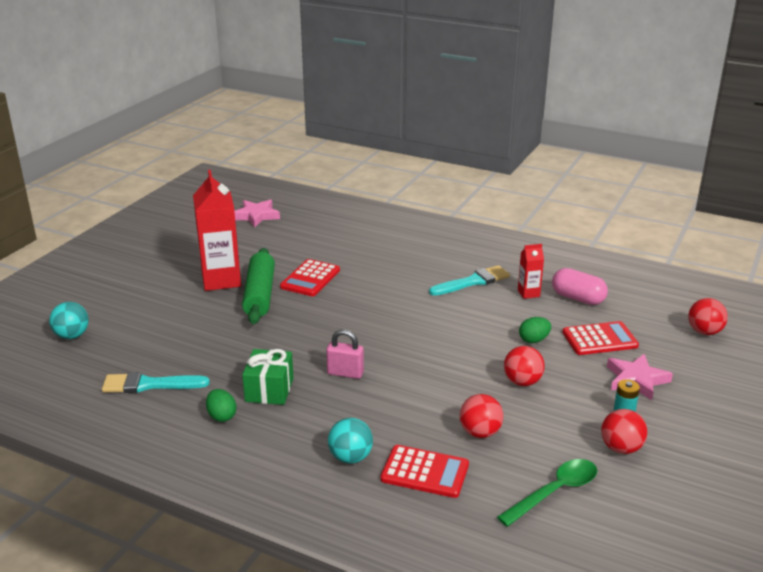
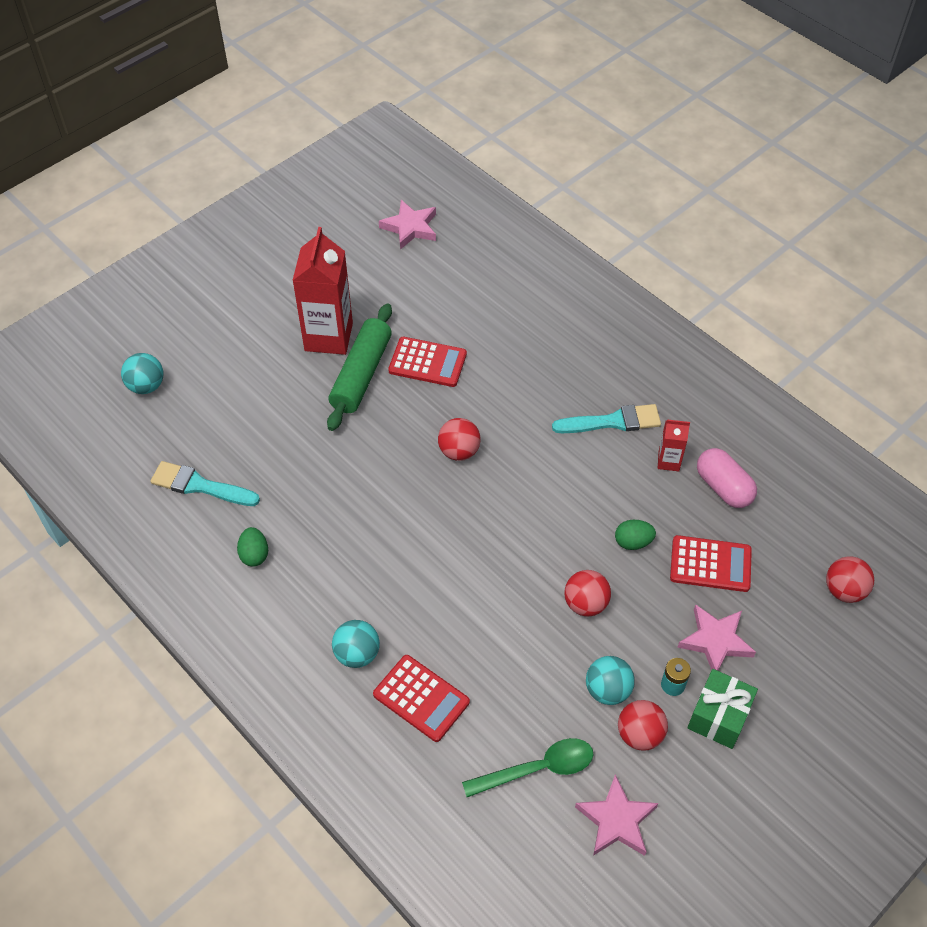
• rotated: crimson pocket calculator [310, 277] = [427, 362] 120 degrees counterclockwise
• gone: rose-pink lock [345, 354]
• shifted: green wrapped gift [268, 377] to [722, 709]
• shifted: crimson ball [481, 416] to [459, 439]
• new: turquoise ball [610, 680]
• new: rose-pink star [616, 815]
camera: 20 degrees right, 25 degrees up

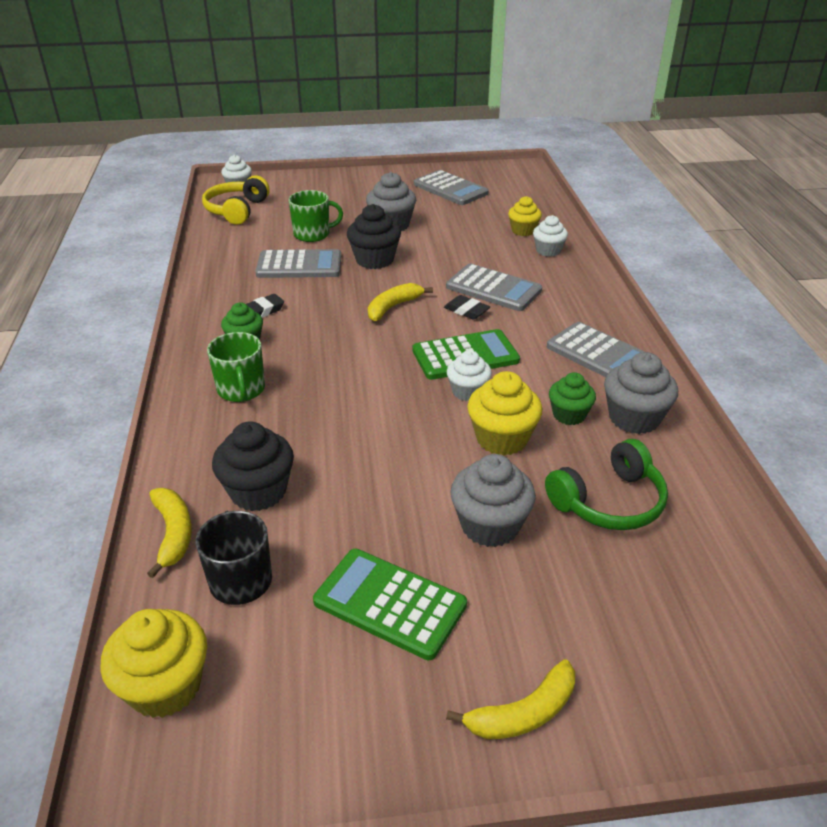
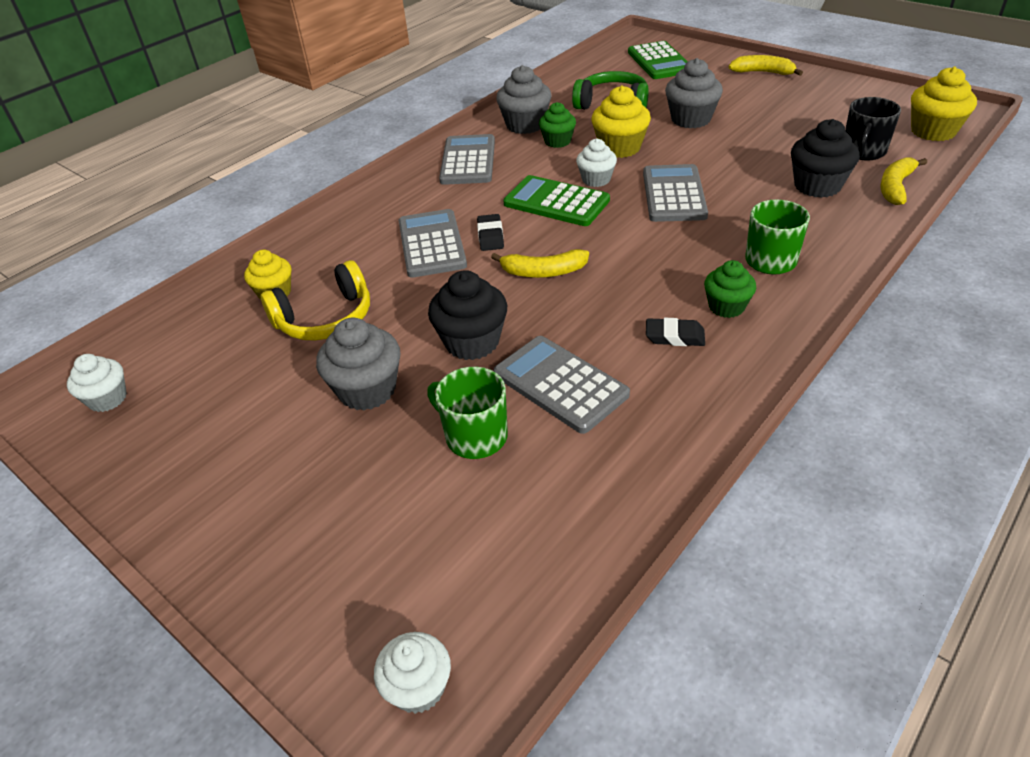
• shifted: ash-grey pocket calculator [451, 187] to [675, 193]
• shifted: yellow headset [236, 200] to [315, 300]
• shifted: white cupcake [550, 236] to [97, 383]
• shifted: green pocket calculator [390, 604] to [658, 60]
camera: 130 degrees left, 5 degrees up

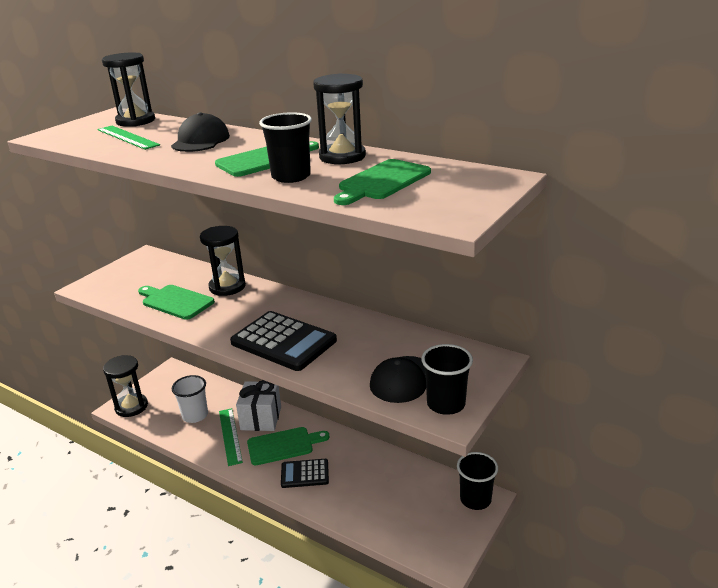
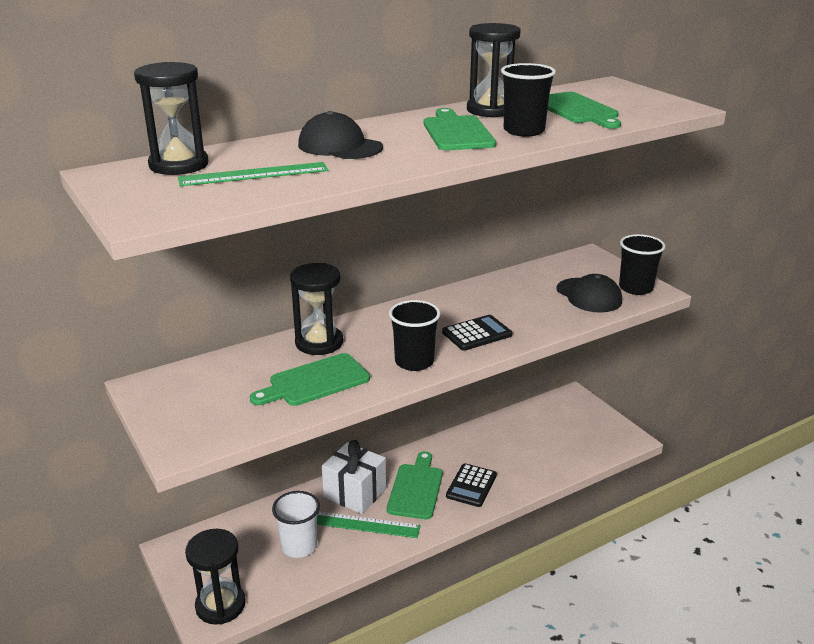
• scaled: ebony pocket calculator [283, 341] = [477, 333] x0.59
• shifted: ebony cup [477, 481] to [415, 335]
camera: 65 degrees left, 0 degrees up

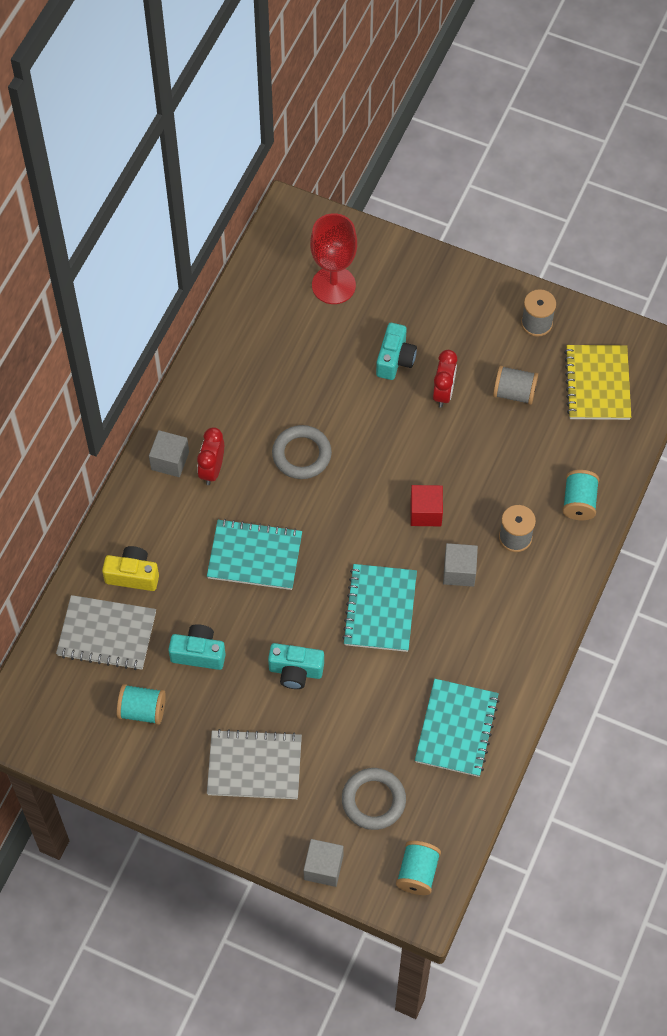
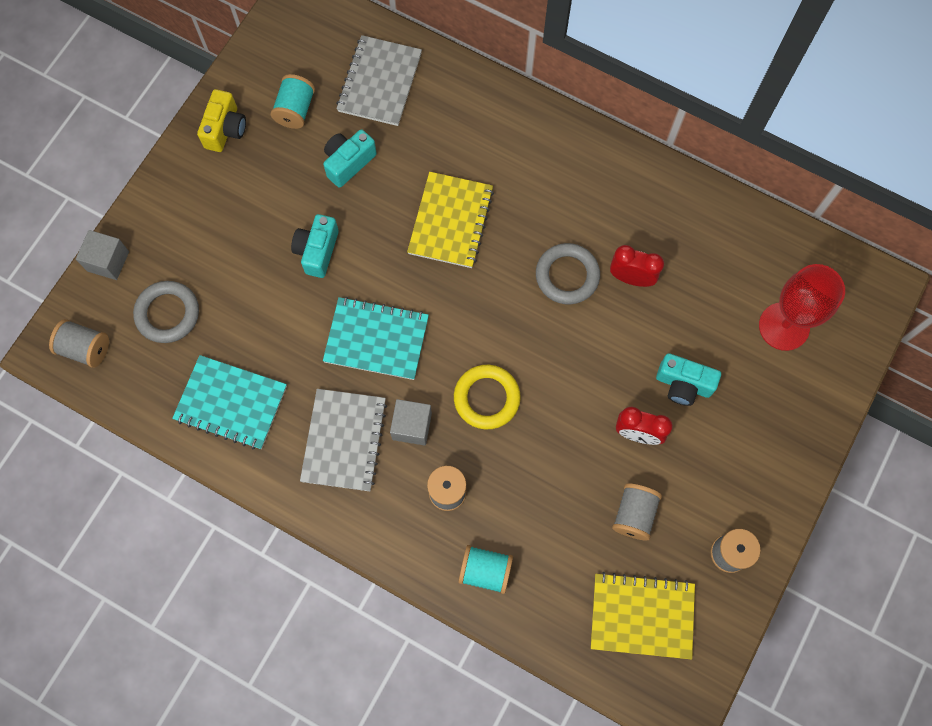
• shifted: crimson clock [210, 456] to [637, 266]
• gone: ash-grey cube [169, 453]
• swapped: crimson cube [427, 505] to yellow torus [487, 397]
• repainted: turquoise exercise book [254, 554] to yellow exercise book [450, 220]
• shifted: yellow camera [130, 568] to [221, 120]
• rotated: turquoise camera [197, 647] = [350, 158] 150 degrees counterclockwise
• shifted: ash-grey exercise book [254, 764] to [343, 440]
• repainted: turquoise reel of thread [418, 868] to ash-grey reel of thread [79, 343]
camera: 95 degrees right, 10 degrees up

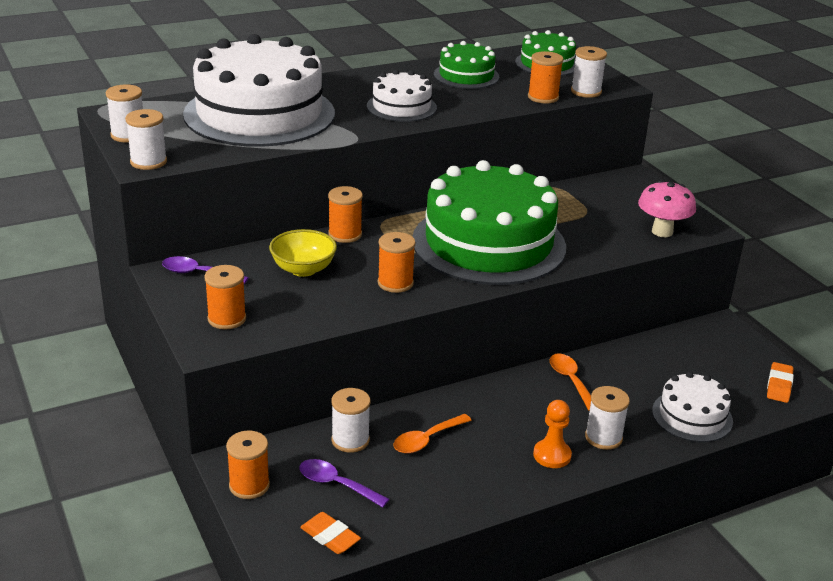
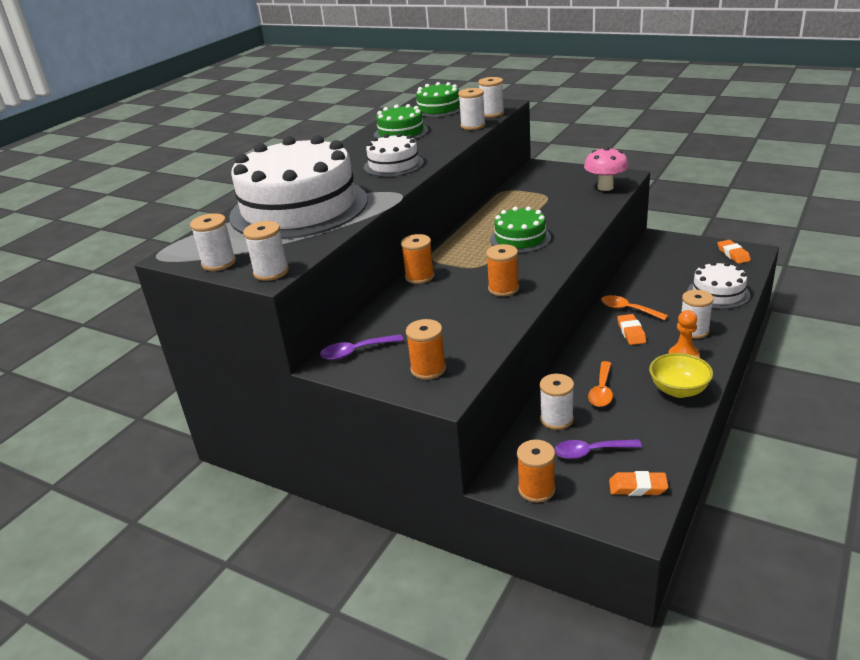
• repainted: orange-coloured reel of thread [546, 77] to white reel of thread [472, 109]
• scaled: green cake [489, 222] = [520, 230] x0.48
• shifted: yellow bowl [303, 253] to [681, 375]
• new: orange-coloured gum eraser [631, 329]
camera: 30 degrees left, 0 degrees up

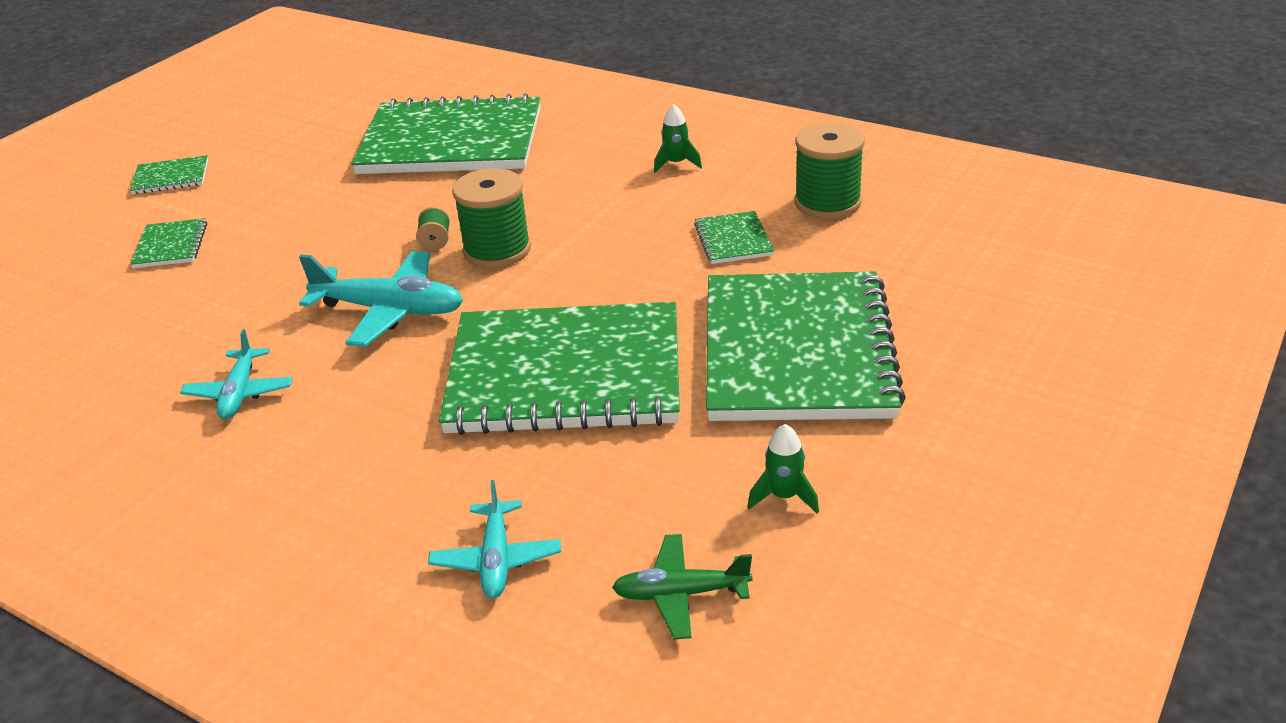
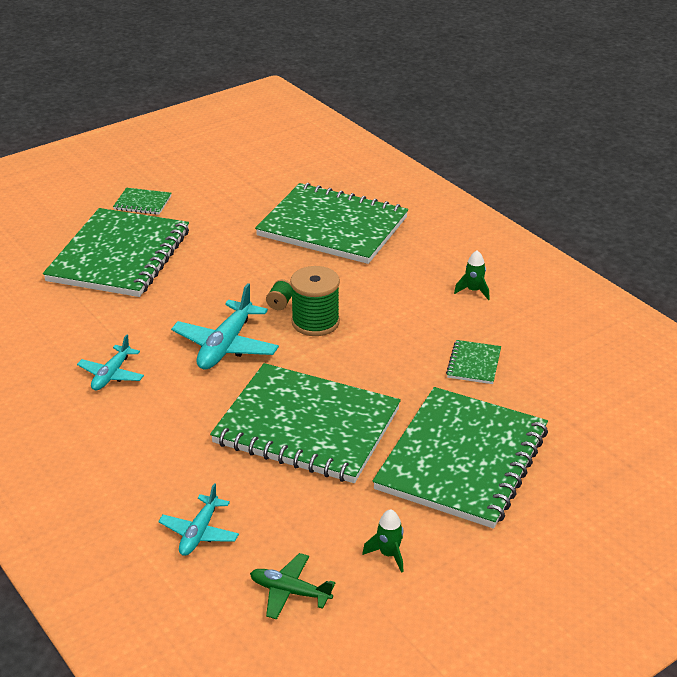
• gone: green reel of thread [830, 171]
• scaled: green exercise book [168, 243] = [116, 252] x2.48
• rotated: turquoise plane [381, 299] = [225, 326] 75 degrees clockwise
camera: 20 degrees right, 0 degrees up

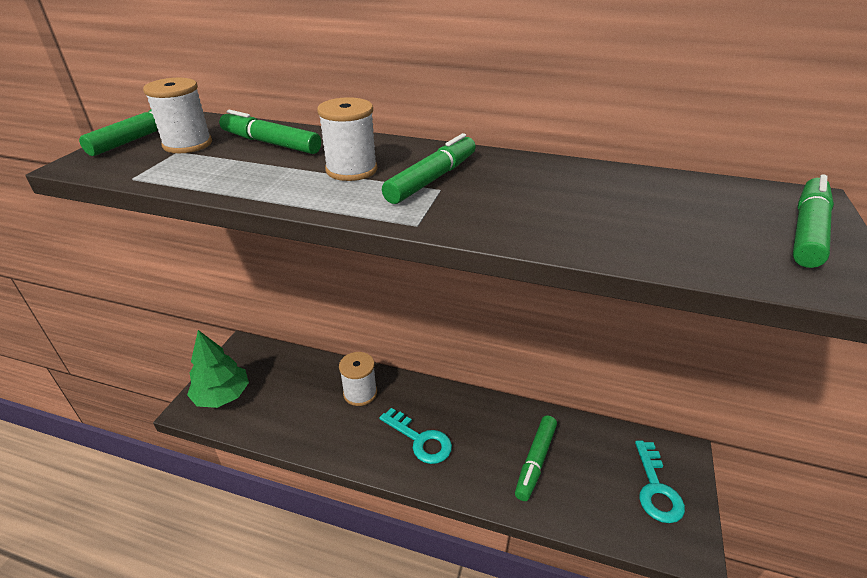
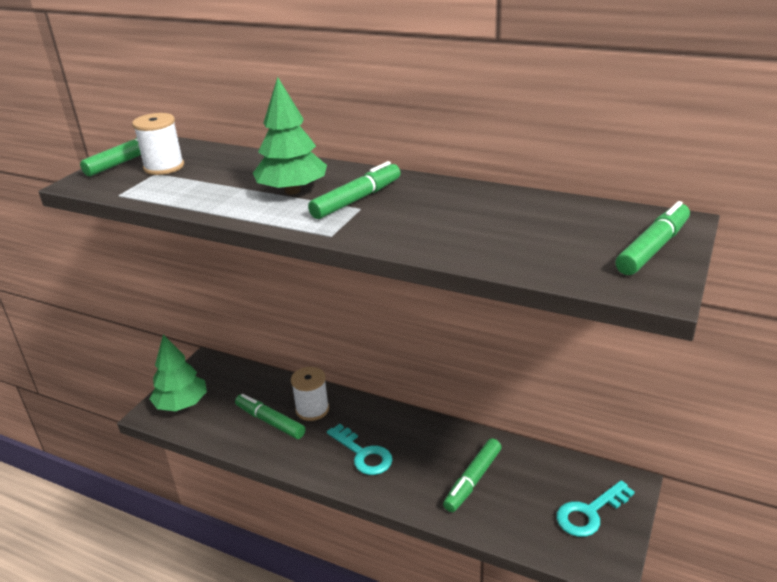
• swapped: white reel of thread [347, 139] to green fir tree [290, 136]
• shifted: green felt pen [270, 132] to [270, 416]
• rotated: turquoise latchkey [660, 482] = [595, 508] 45 degrees clockwise
camera: 10 degrees right, 5 degrees down

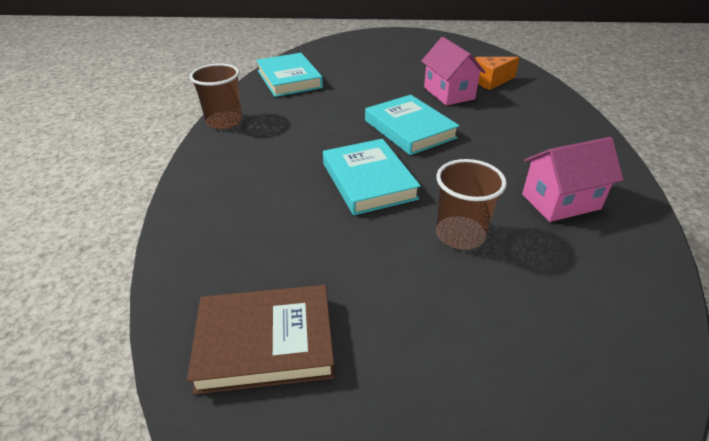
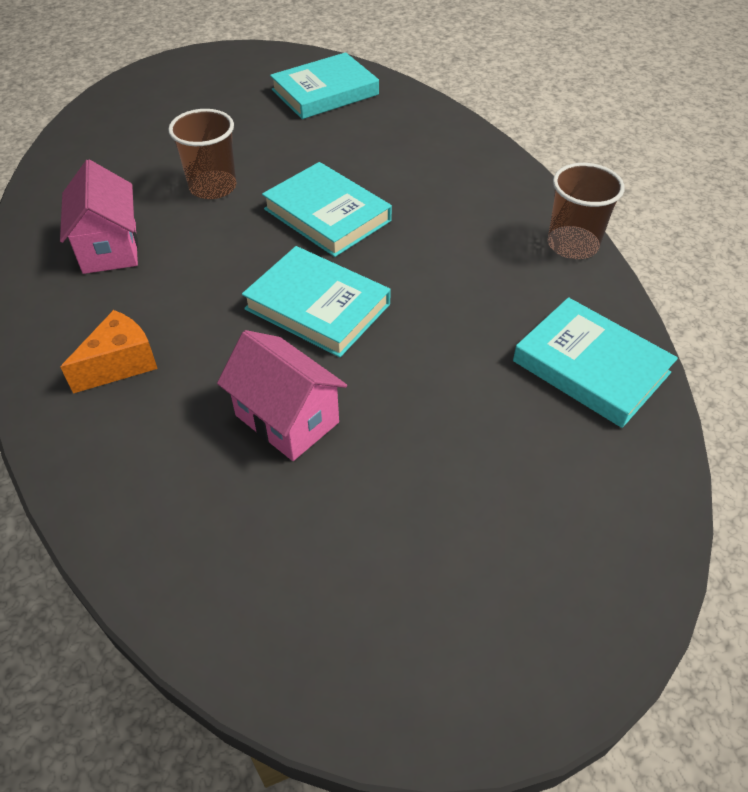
• shifted: orange-coloured piece of cheese [497, 73] to [109, 351]
• rotated: rose-pink house [572, 179] = [99, 216] 60 degrees counterclockwise
• repainted: brown book [261, 339] to turquoise book [324, 85]
camera: 155 degrees right, 10 degrees up

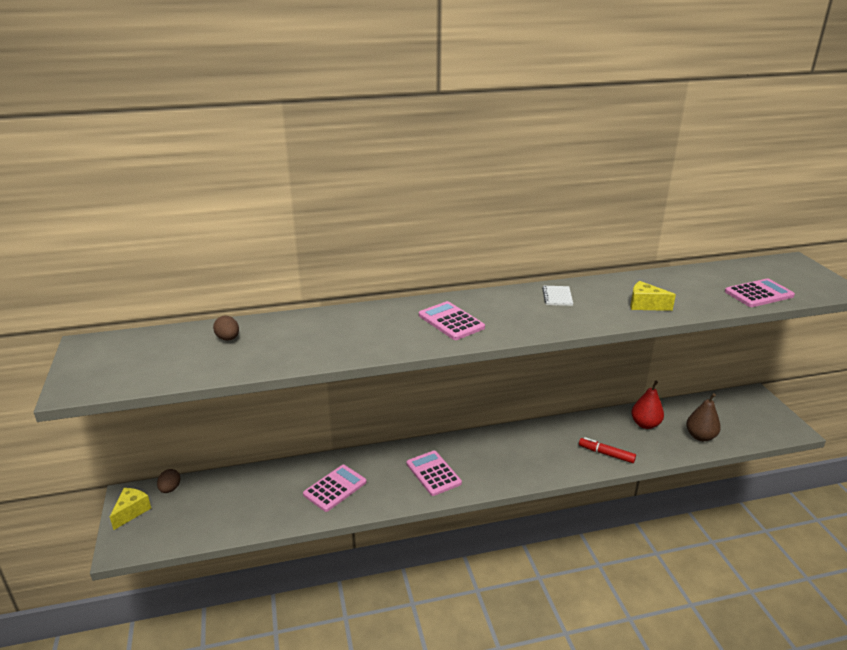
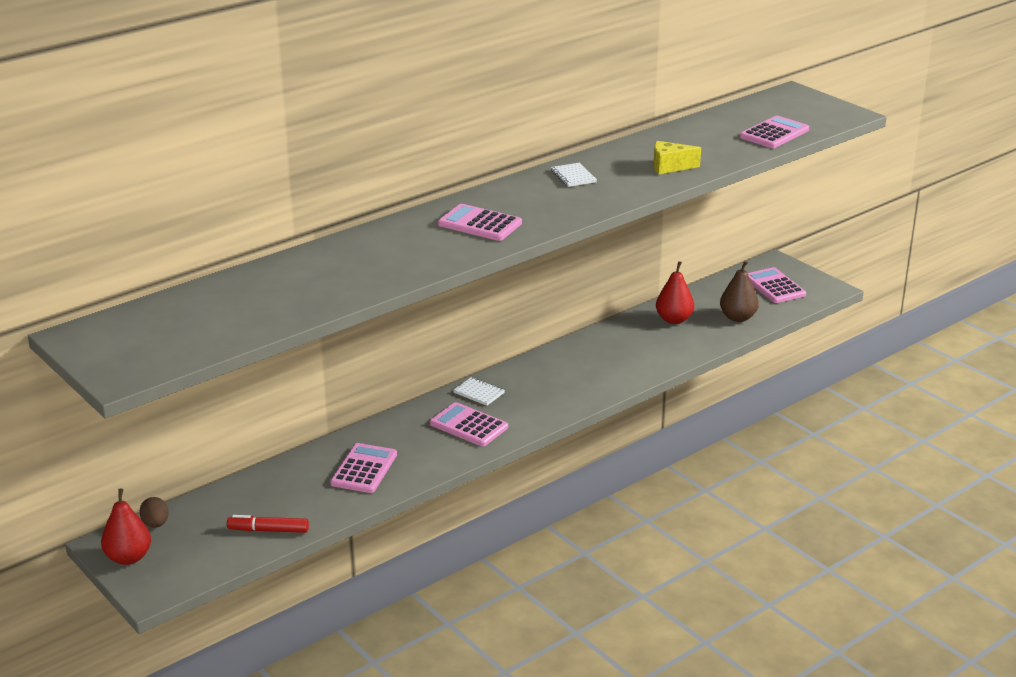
• gone: brown egg shape [226, 328]
• shifted: crimson felt pen [607, 450] to [268, 524]
• swapped: yellow piece of cheese [130, 509] to crimson pear fruit [126, 527]
• new: rose-pink pocket calculator [777, 285]
• new: white exercise book [479, 391]
camera: 25 degrees left, 0 degrees up

